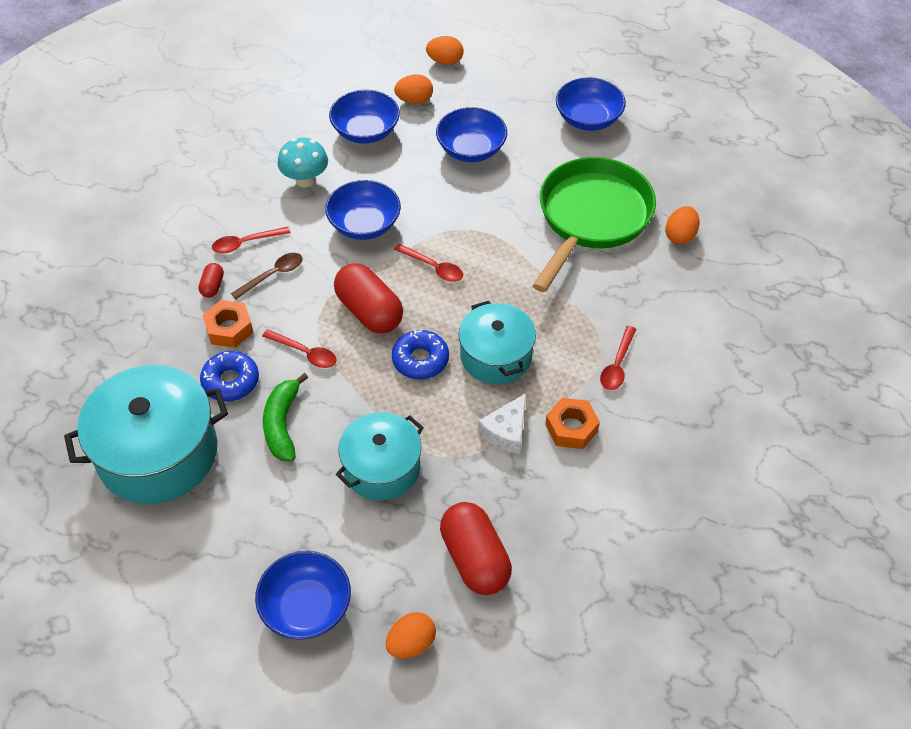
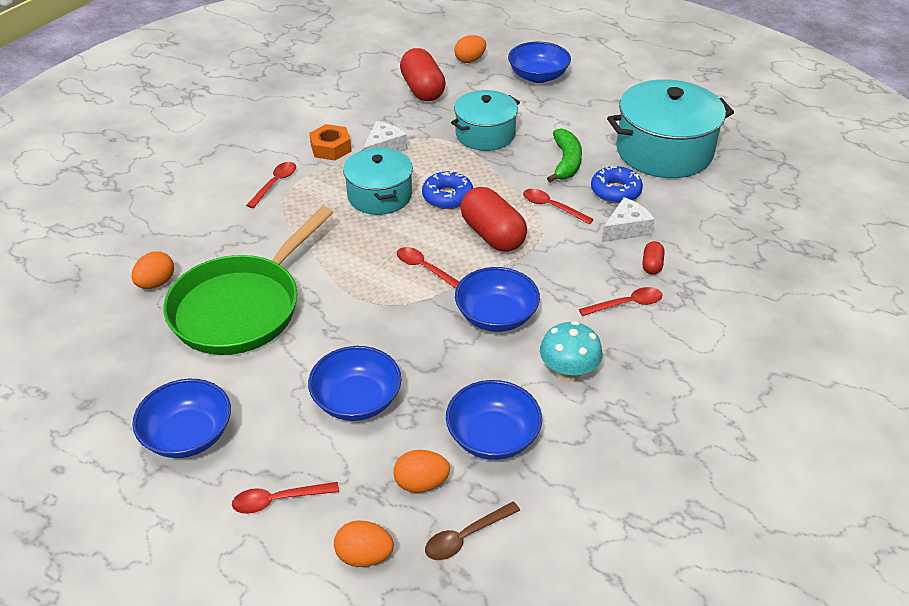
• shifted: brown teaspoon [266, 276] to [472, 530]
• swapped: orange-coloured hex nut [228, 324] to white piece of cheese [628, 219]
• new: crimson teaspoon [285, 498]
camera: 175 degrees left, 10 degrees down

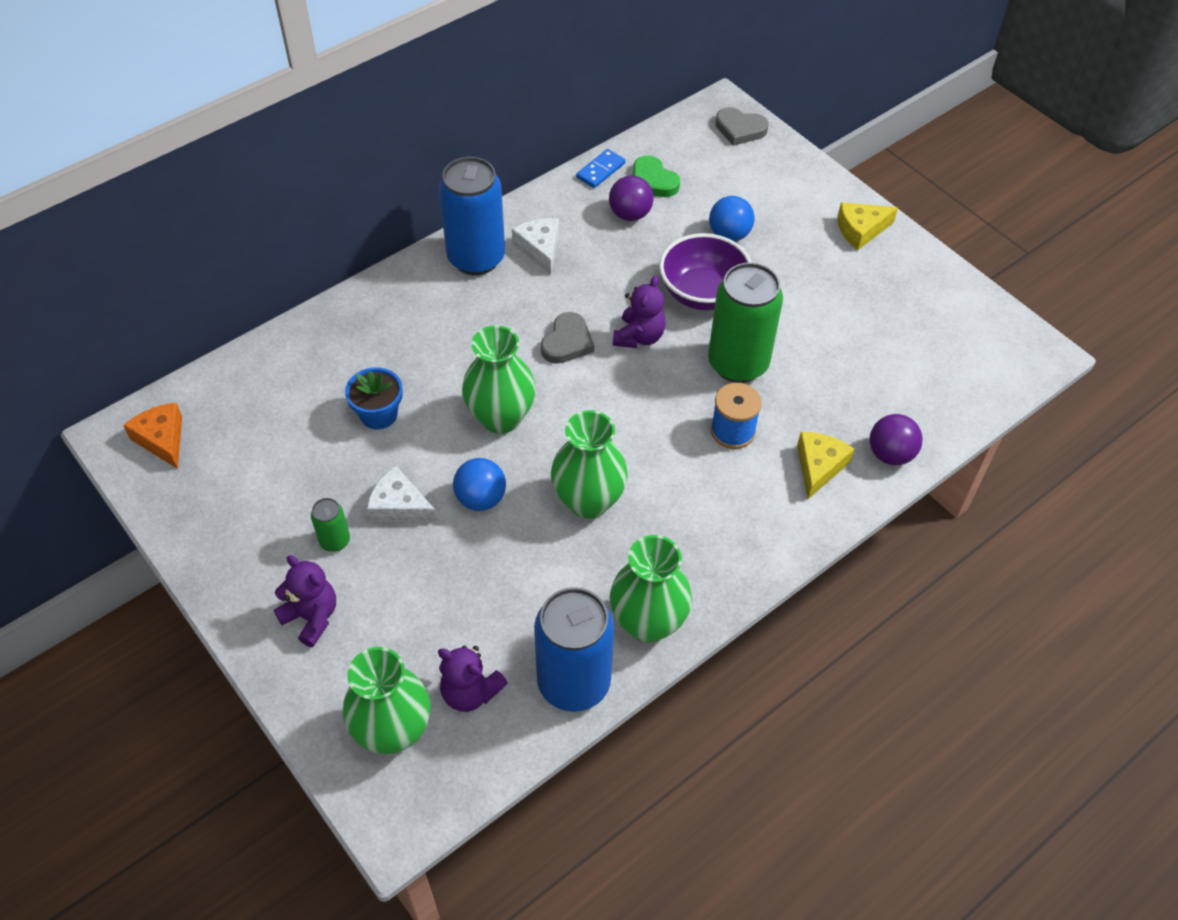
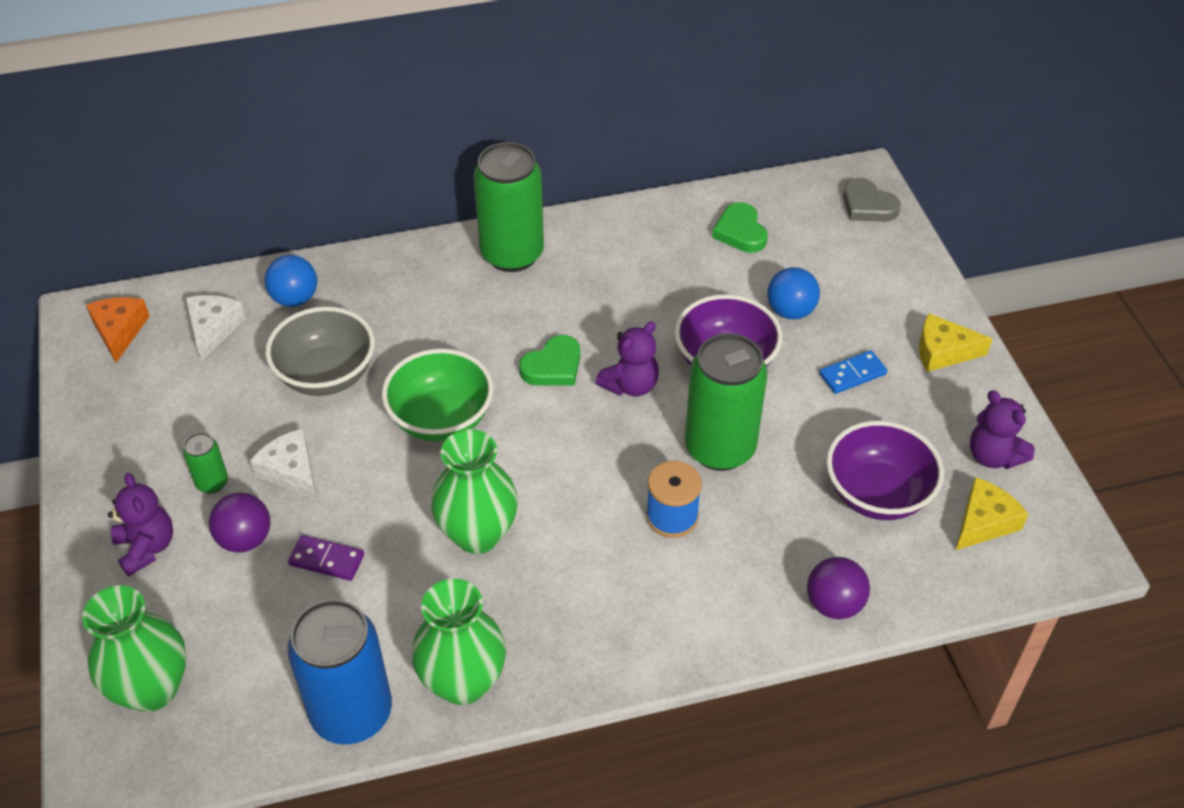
• shifted: cobalt domino [601, 168] to [853, 372]
• repainted: cobalt tin [472, 216] to green tin [509, 207]
• shifted: royal purple ball [631, 198] to [240, 522]
• shifted: white piece of cheese [535, 246] to [216, 328]
• repainted: ash-grey heart [567, 338] to green heart [549, 360]
• swapped: green tall vase [499, 379] to green bowl [437, 395]
• swapped: cobalt potted plant [374, 398] to ash-grey bowl [320, 351]
• shifted: yellow piece of cheese [826, 465] to [992, 513]
• shifted: cobalt ball [479, 484] to [290, 281]
• shifted: royal purple teddy [473, 679] to [1002, 429]
• new: royal purple bowl [885, 470]
• new: royal purple domino [326, 558]
camera: 25 degrees right, 5 degrees down

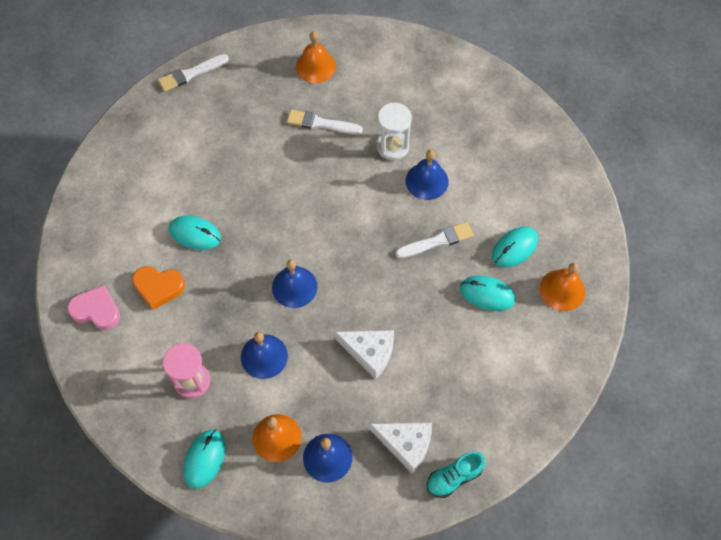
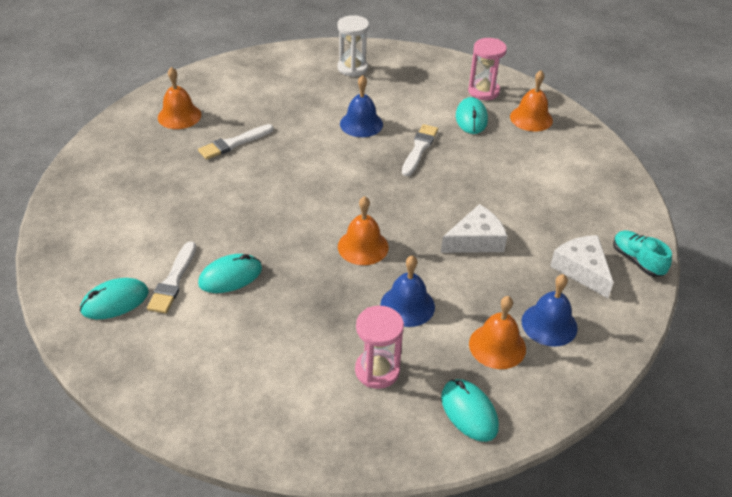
• shifted: white paintbrush [193, 73] to [171, 277]
• shifted: white sandglass [394, 131] to [353, 46]
• repainted: cobalt bell [294, 284] to orange-coloured bell [363, 230]
• gone: orange-coloured heart [158, 288]
• shifted: turquoise mouse [487, 293] to [114, 298]
• gone: rose-pink heart [93, 307]
• rotated: white piece of cheese [401, 448] = [582, 266] 90 degrees counterclockwise
• rotated: turquoise sneaker [456, 475] = [642, 253] 135 degrees clockwise
• new: rose-pink sandglass [487, 69]
camera: 50 degrees left, 20 degrees down

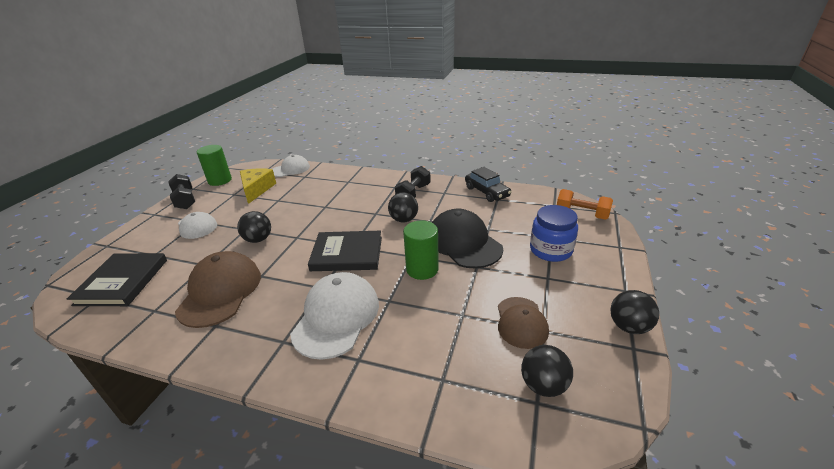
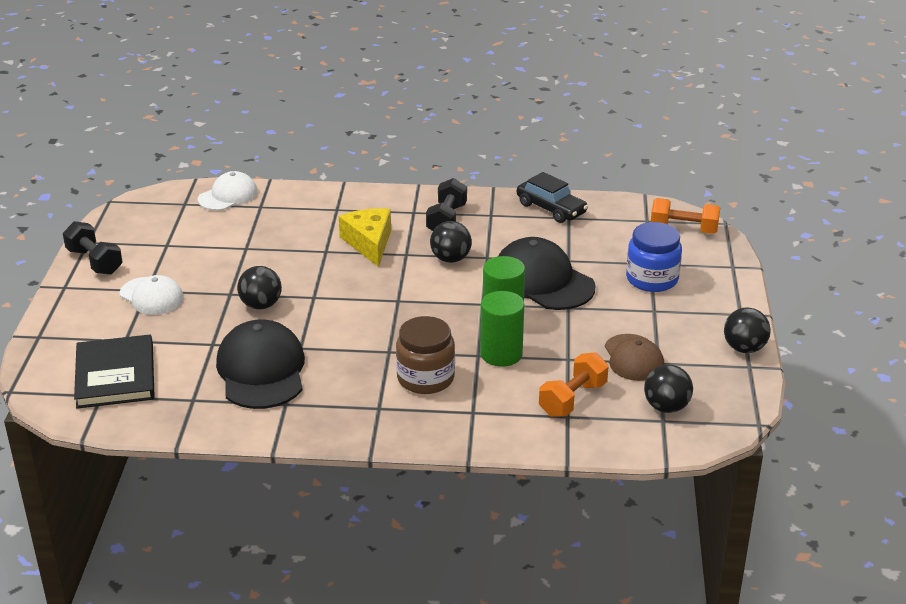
• shifted: green cylinder [214, 165] to [502, 329]
• shifted: yellow piece of cheese [258, 186] to [365, 237]
• gone: ebony book [345, 251]
• repainted: brown peaked cap [218, 289] to ebony peaked cap [260, 364]
• swapped: white peaked cap [334, 316] to brown jam jar [425, 355]
• new: orange-coloured free weight [574, 384]
camera: 15 degrees left, 0 degrees up

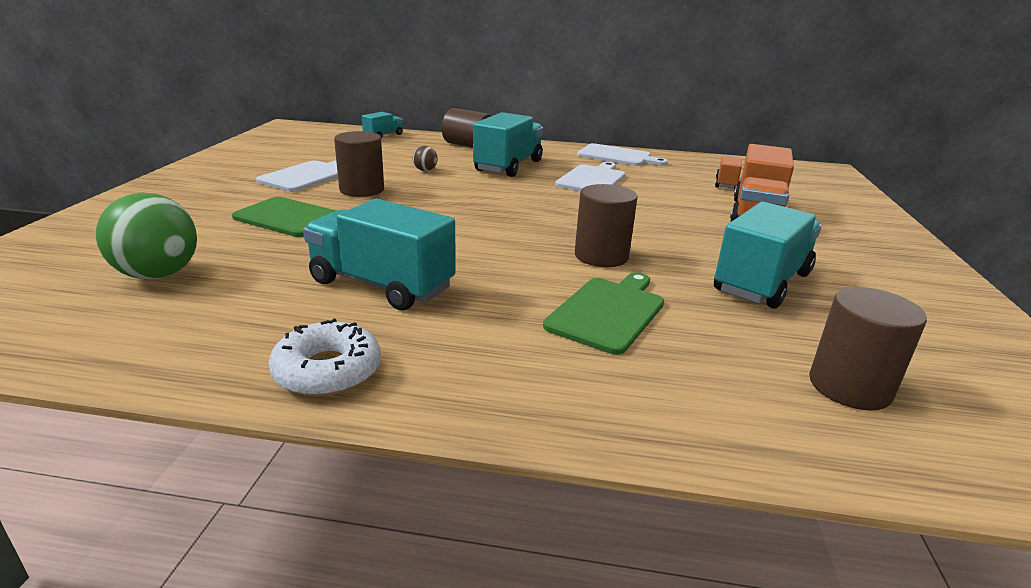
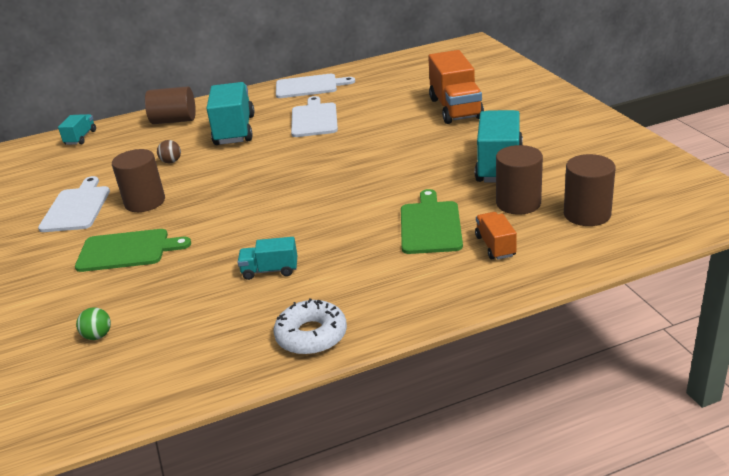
• shifted: orange-coloured truck [728, 173] to [496, 236]
• shifted: brown cylinder [606, 225] to [519, 180]
• scaled: green ball [146, 236] = [93, 323] x0.46
• scaled: turquoise truck [379, 254] = [267, 258] x0.51
camera: 25 degrees left, 5 degrees up

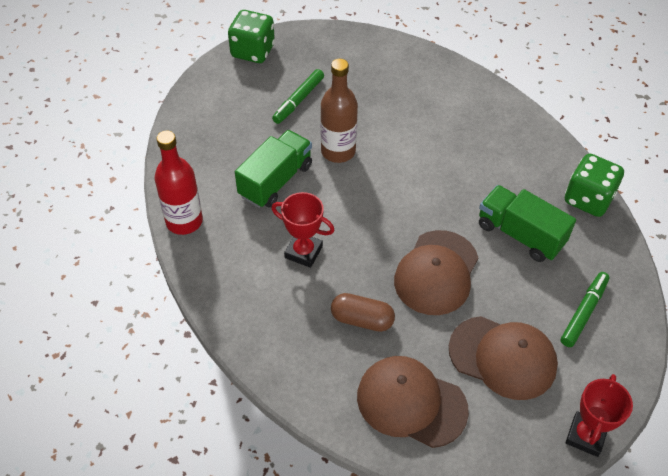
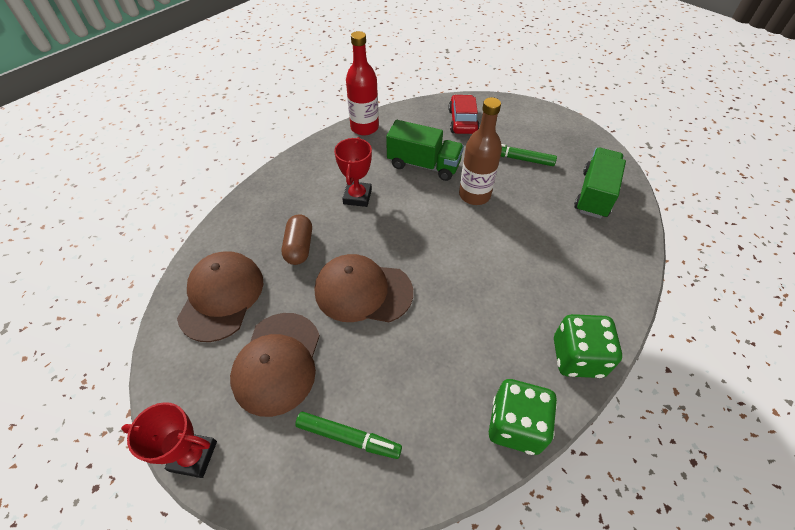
• shifted: green die [251, 36] to [588, 346]
• shifted: green truck [527, 223] to [600, 183]
• new: crimson toy car [464, 114]
camera: 75 degrees right, 0 degrees up

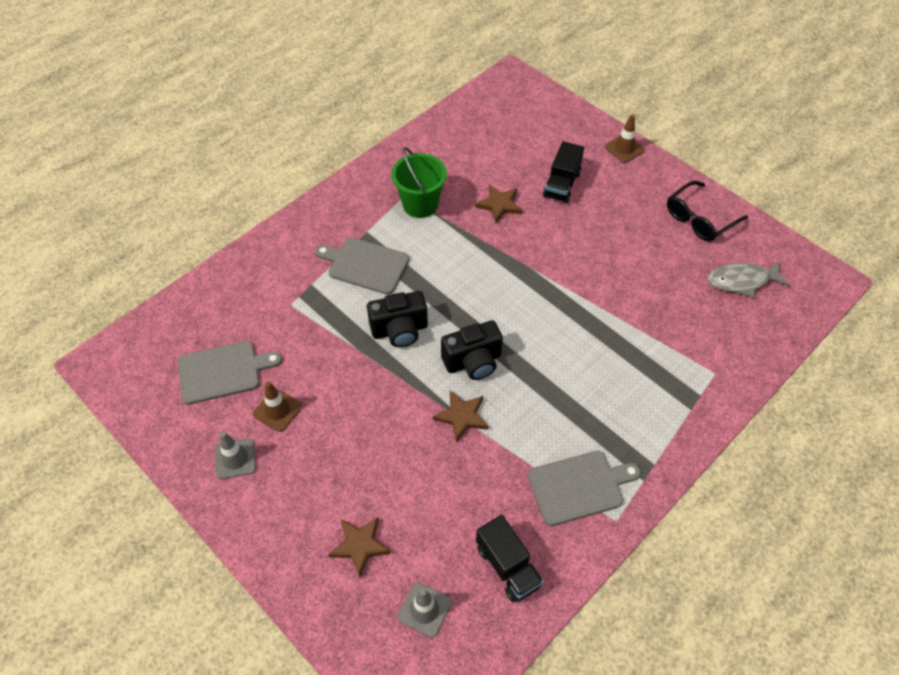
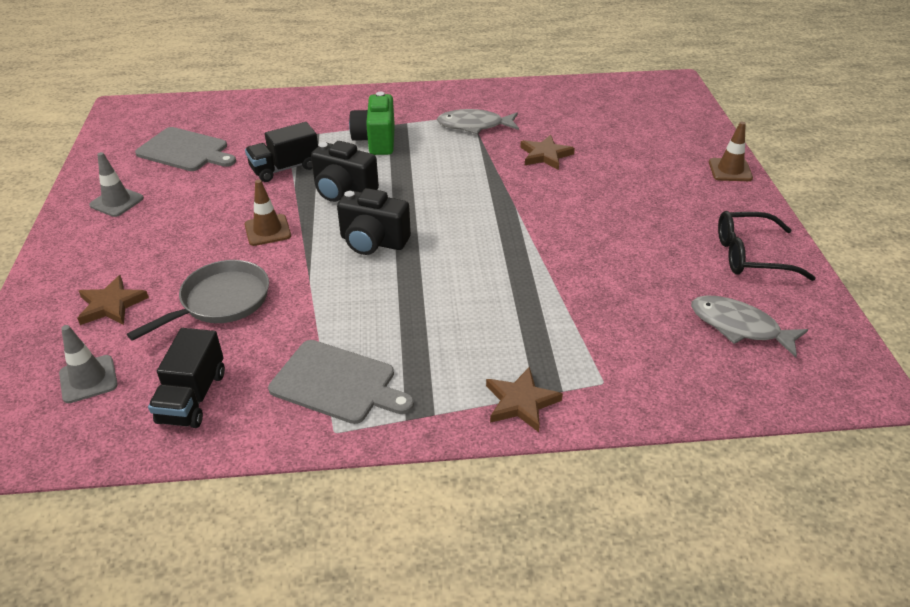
• shifted: ebony truck [563, 172] to [281, 152]
• swapped: green sand bucket [419, 182] to ash-grey fish [478, 121]
• swapped: ash-grey cutting board [362, 266] to green camera [372, 123]
• shifted: brown road cone [277, 406] to [267, 213]
• shifted: brown star [460, 417] to [524, 399]
• new: ash-grey skillet [198, 300]
camera: 40 degrees right, 15 degrees down

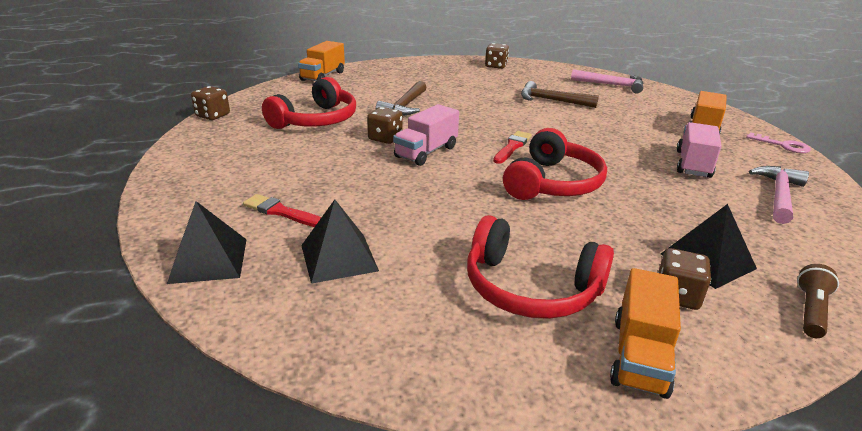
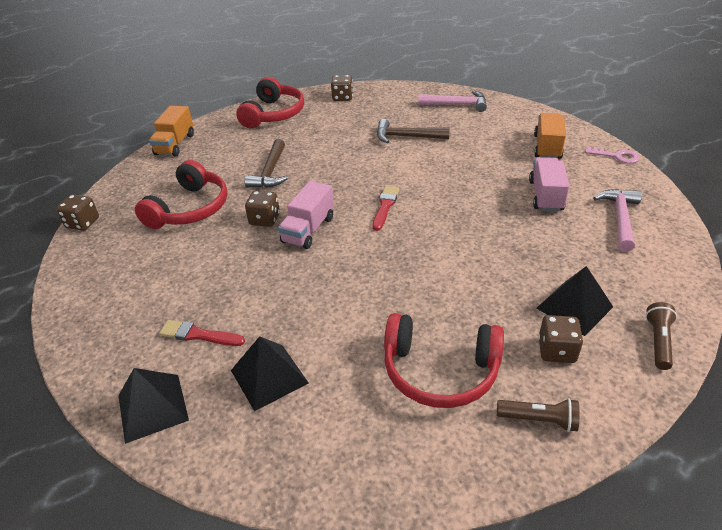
• shifted: crimson headset [555, 164] to [270, 102]
• swapped: orange-coloured truck [645, 333] to brown pocket torch [538, 415]
camera: 10 degrees left, 10 degrees up

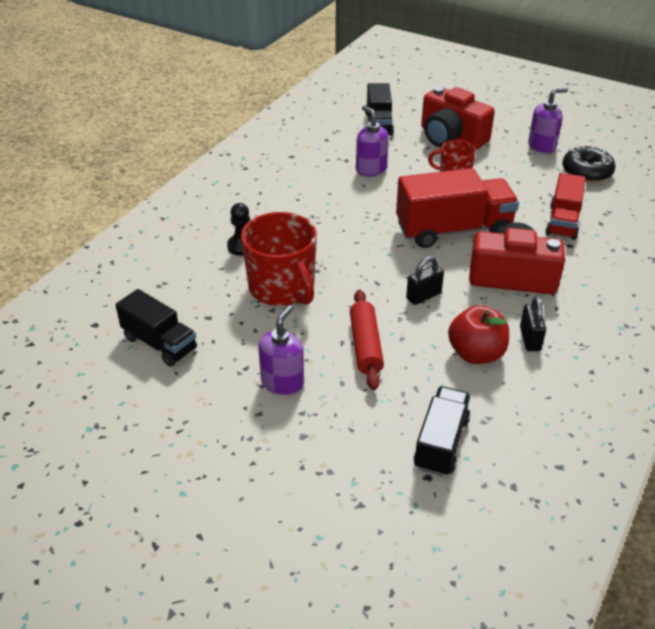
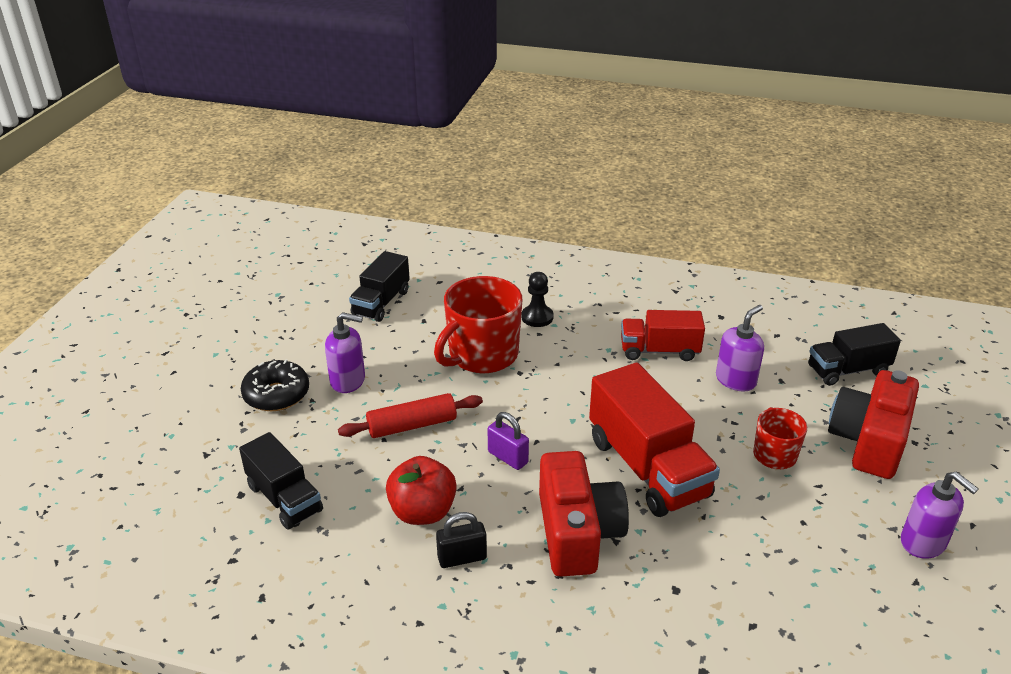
• shifted: ebony doughnut [589, 164] to [275, 385]
• shifted: crimson truck [565, 206] to [663, 335]
• repainted: ebony lock [425, 280] to royal purple lock [508, 441]
• rotated: ebony truck [442, 431] = [281, 480] 45 degrees clockwise
camera: 75 degrees right, 5 degrees down

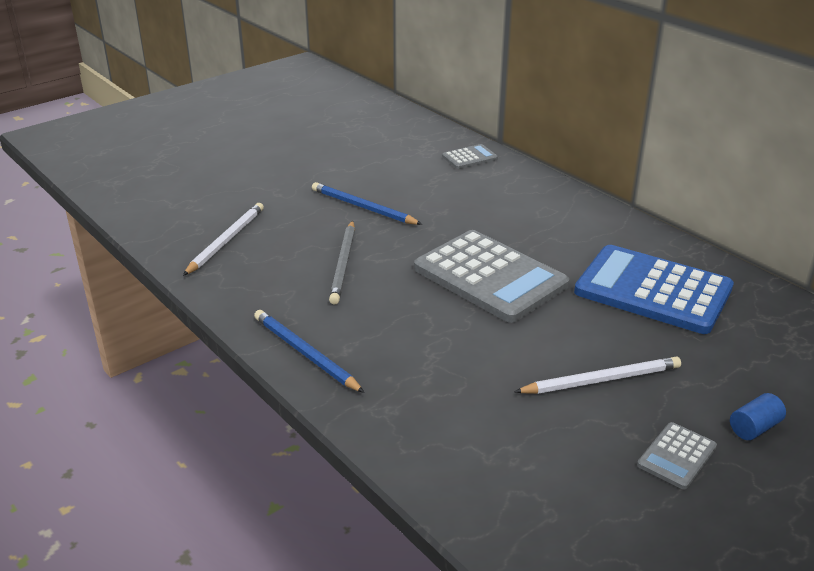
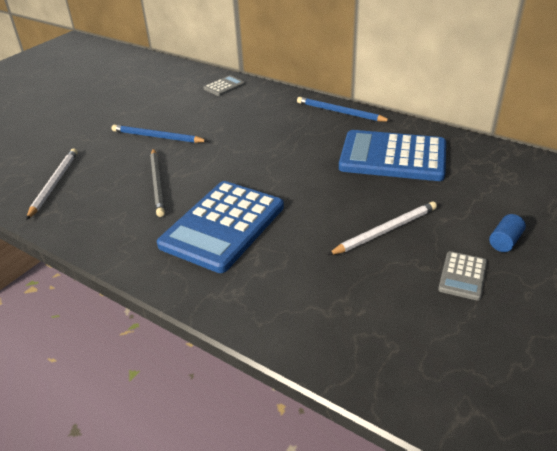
• gone: ash-grey pocket calculator [491, 276]
• shifted: cobalt wooden pencil [309, 351] to [344, 109]
• new: cobalt pocket calculator [220, 227]
camera: 15 degrees left, 5 degrees up

